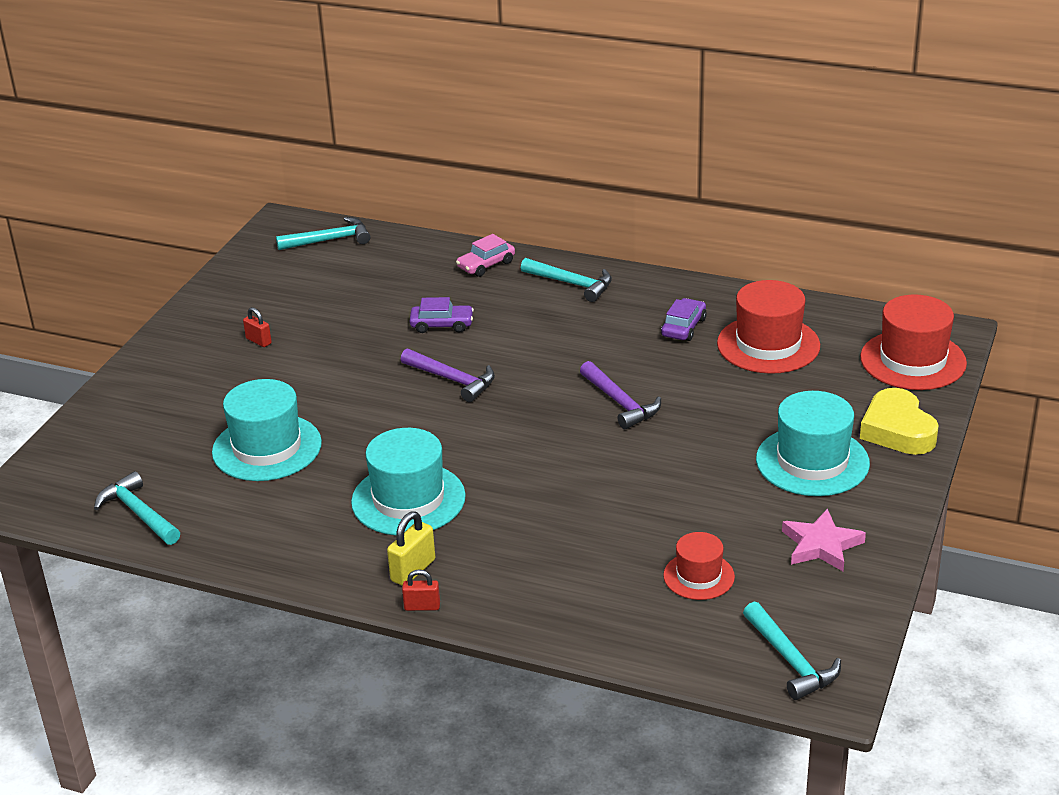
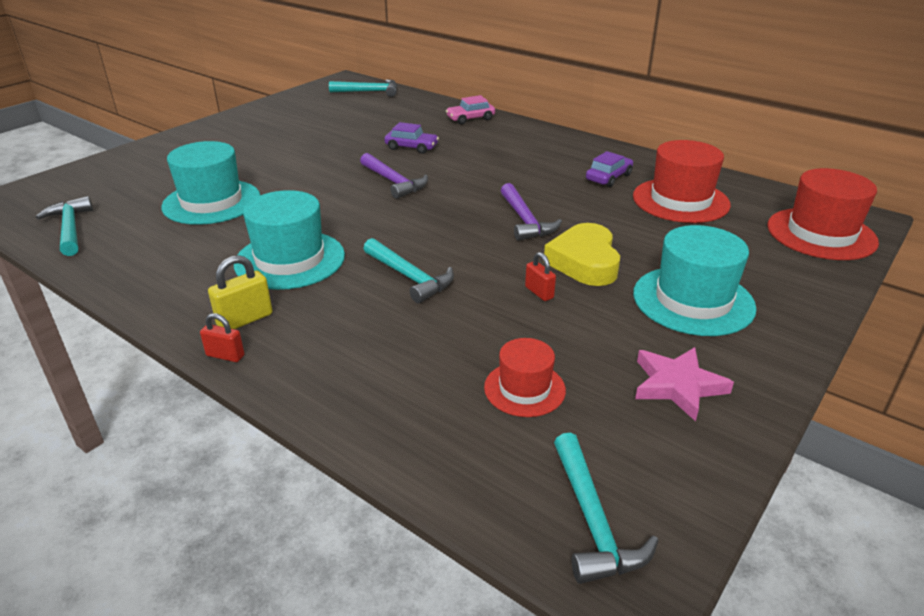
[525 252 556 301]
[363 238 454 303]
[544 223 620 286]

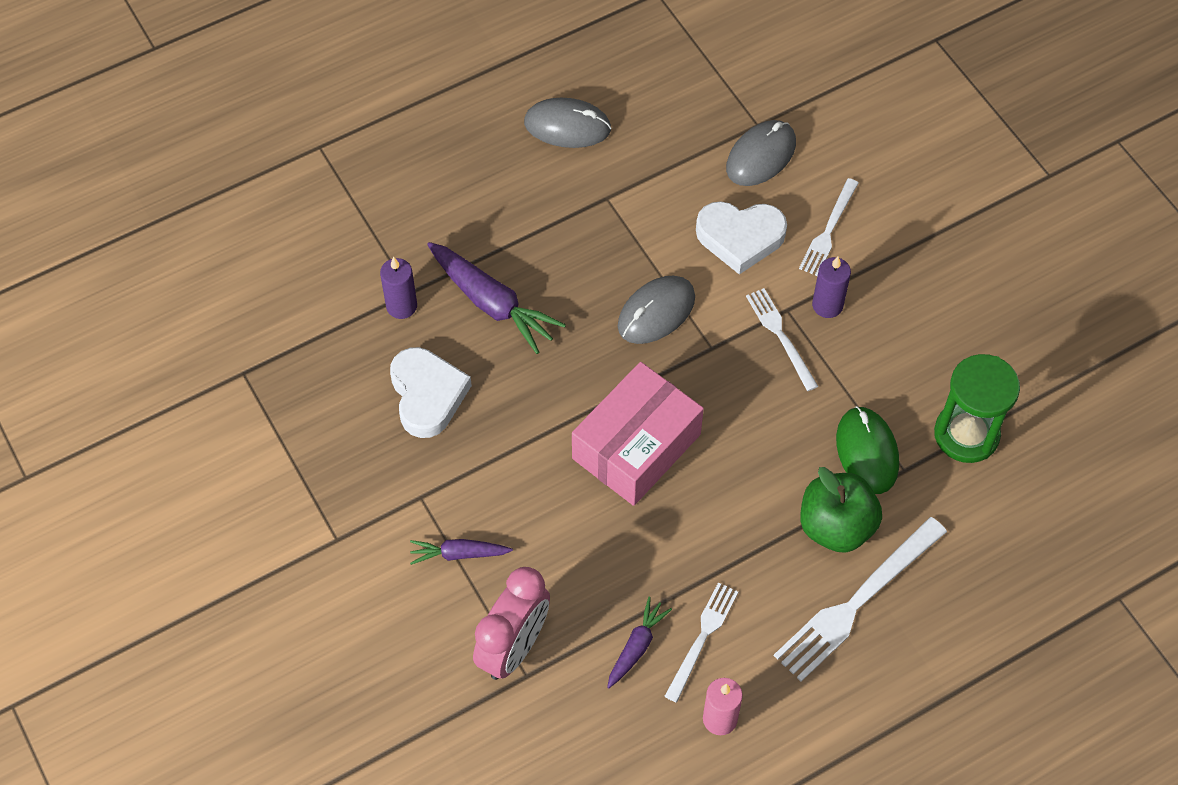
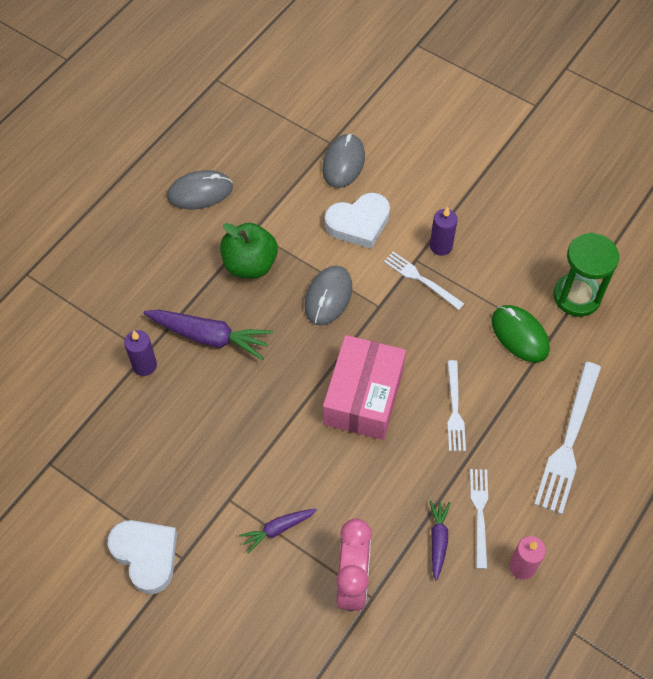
[108 520 177 594]
[447 360 466 451]
[220 223 278 278]

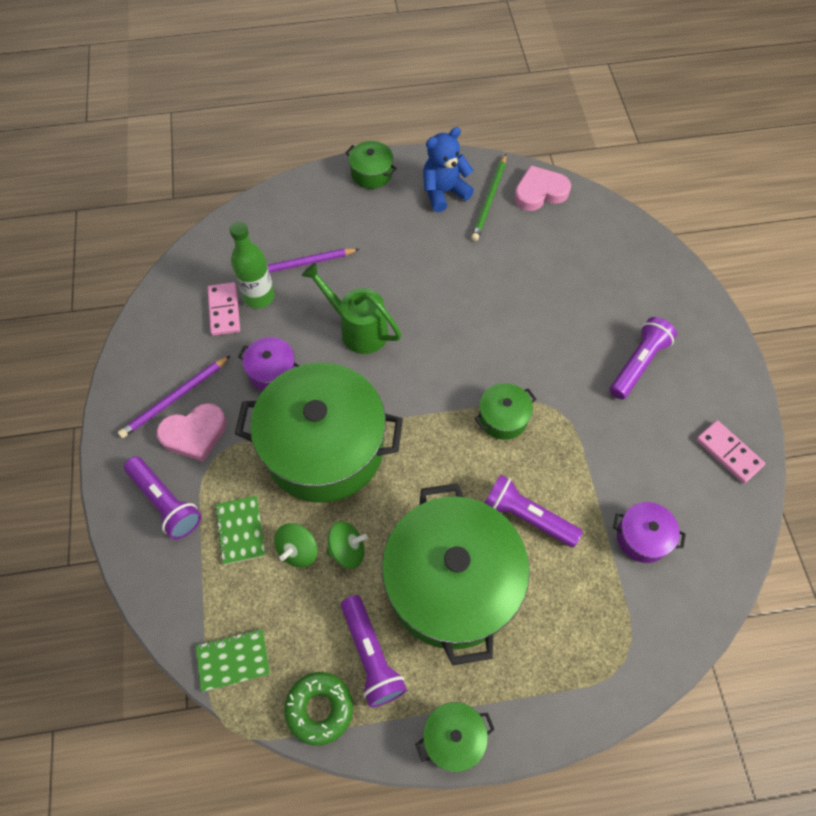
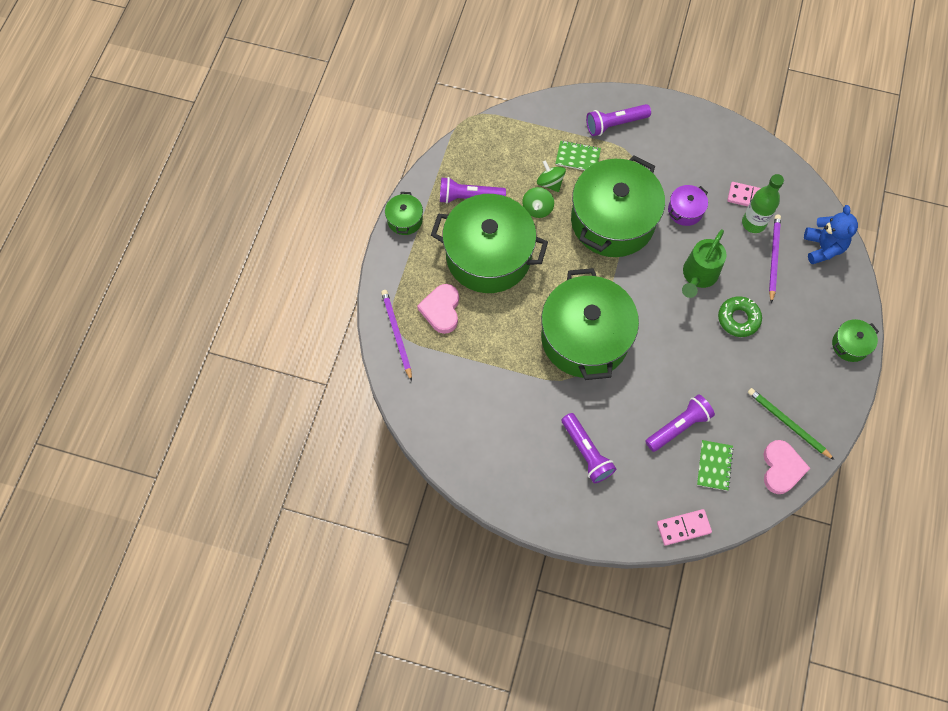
[381 290 412 381]
[417 284 459 334]
[697 440 734 491]
[718 296 762 337]
[682 229 727 298]
[804 205 858 264]
[541 268 639 380]
[645 394 715 452]
[613 502 686 563] (first image)
[657 509 712 546]

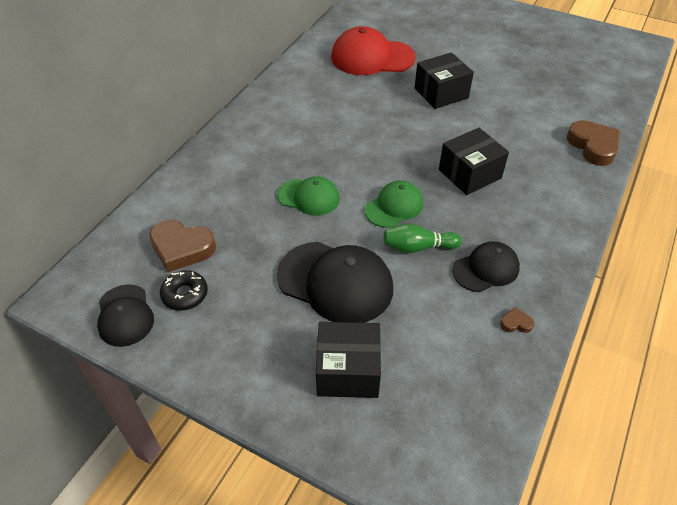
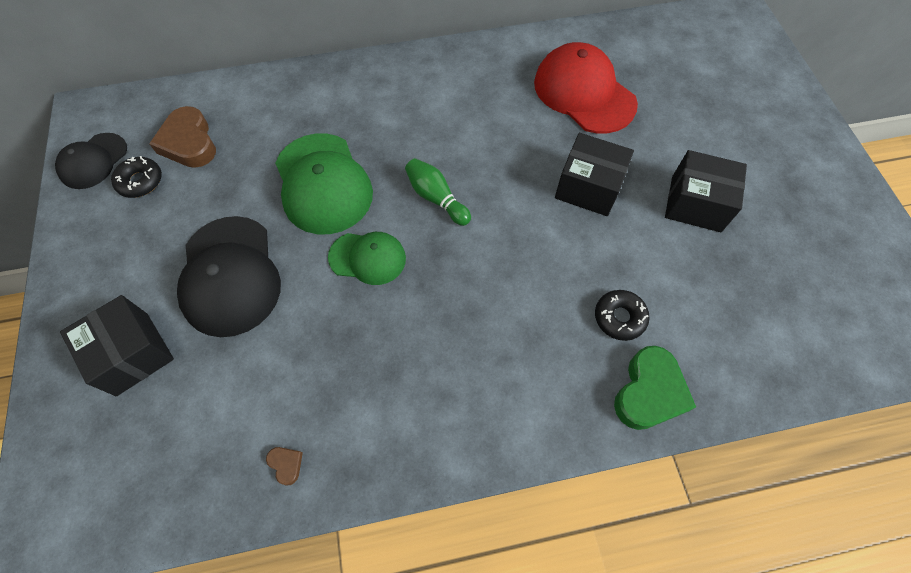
[275 133 373 234]
[405 158 471 226]
[665 150 747 232]
[452 241 520 292] (first image)
[614 346 696 430]
[595 290 650 341]

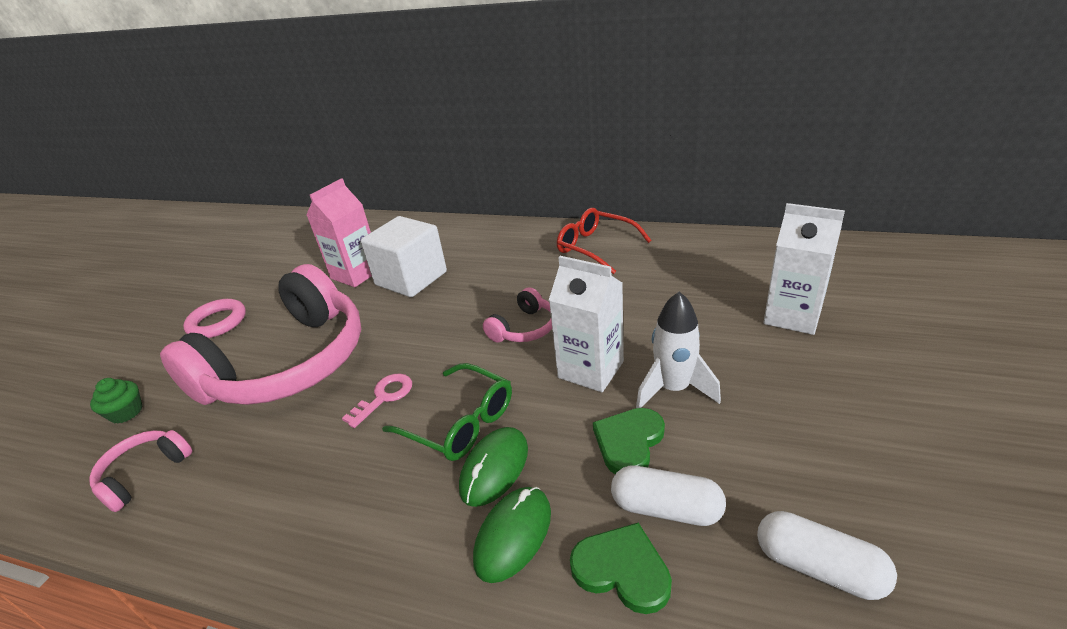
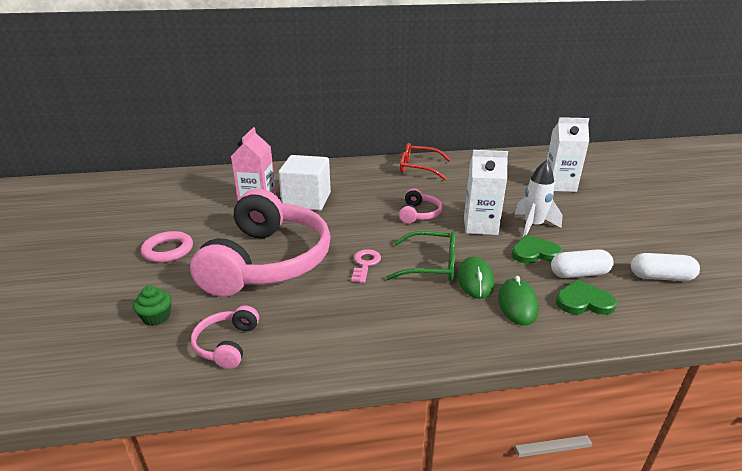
[511 235 562 264]

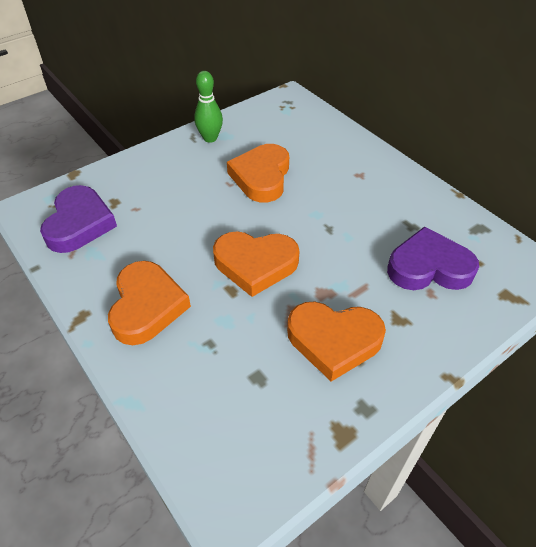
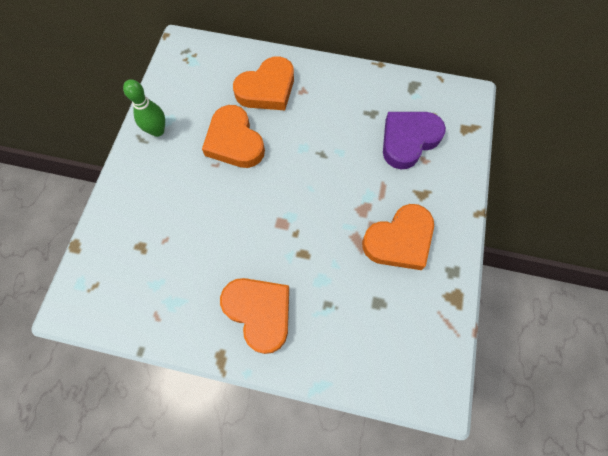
[40 185 117 253] (first image)
[233 56 294 110]

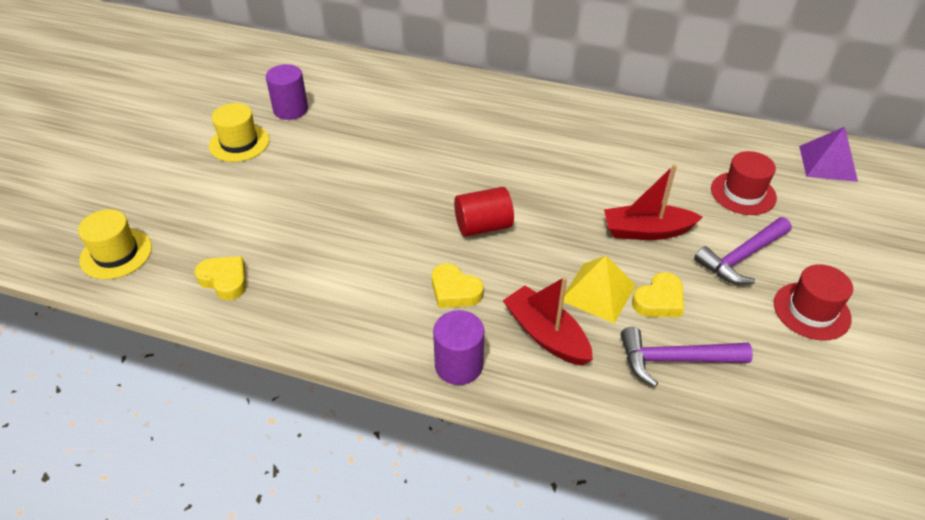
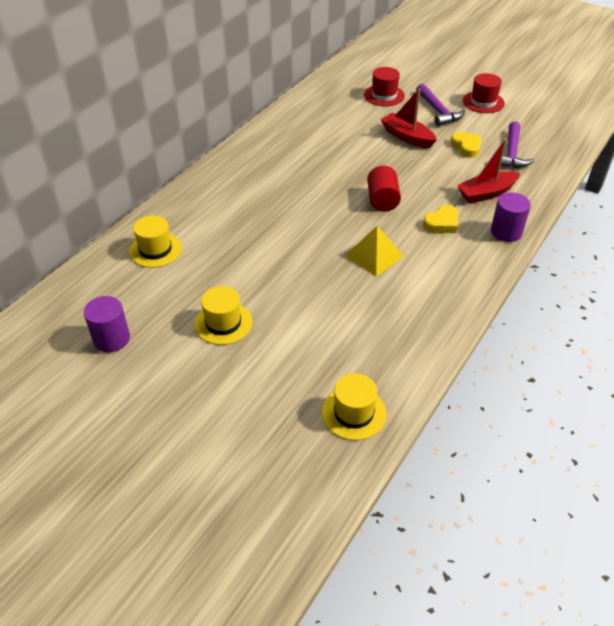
[195 256 246 300] (first image)
[84 296 130 352]
[345 226 404 277]
[380 88 437 148]
[799 127 858 182] (first image)
[129 215 182 268]

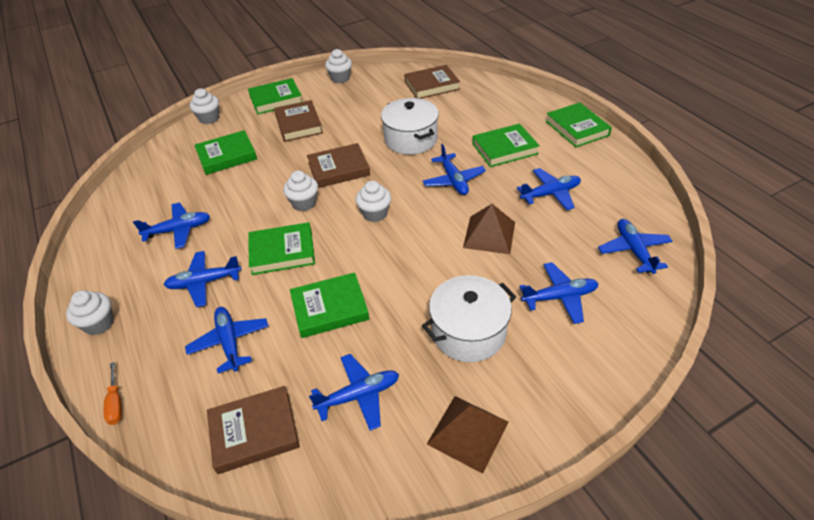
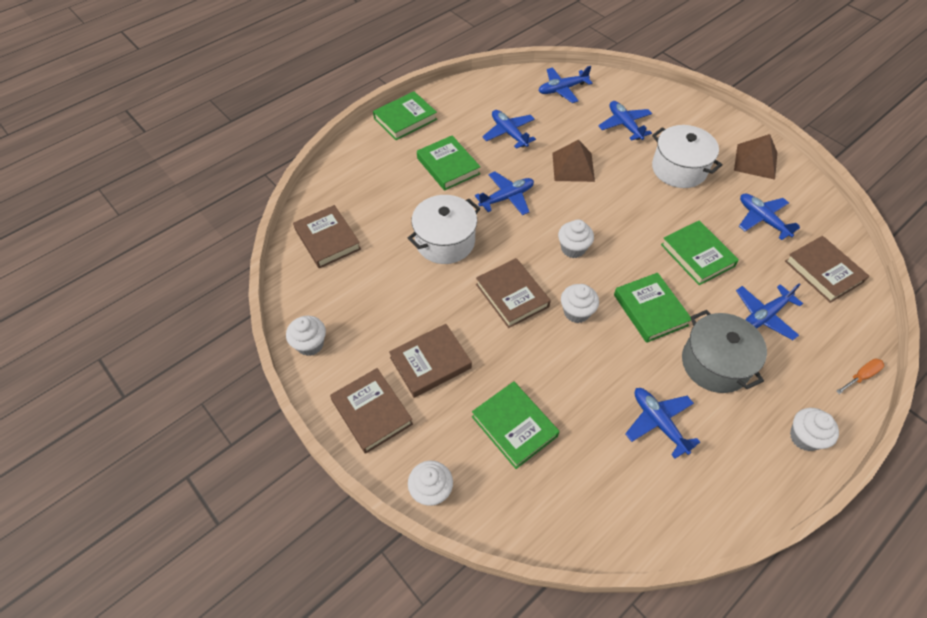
[682 310 767 393]
[330 368 413 454]

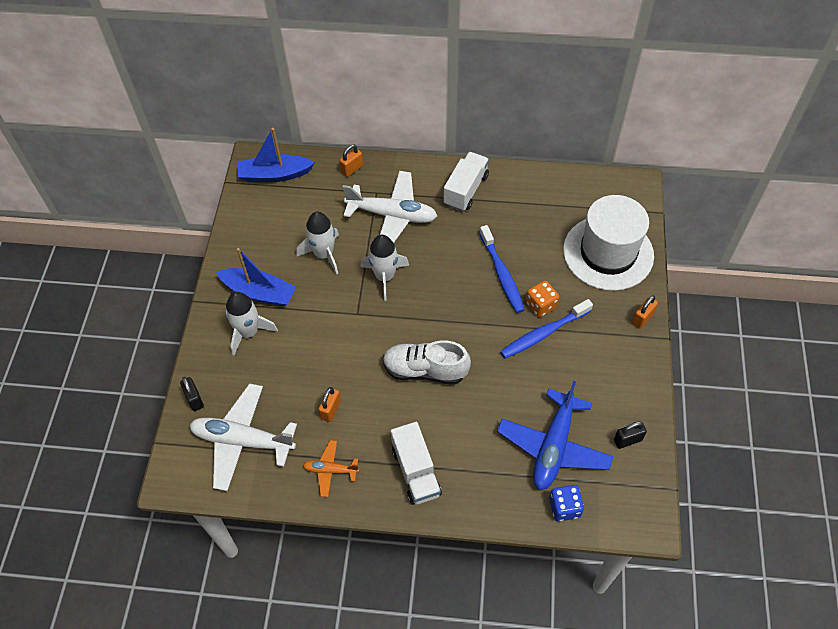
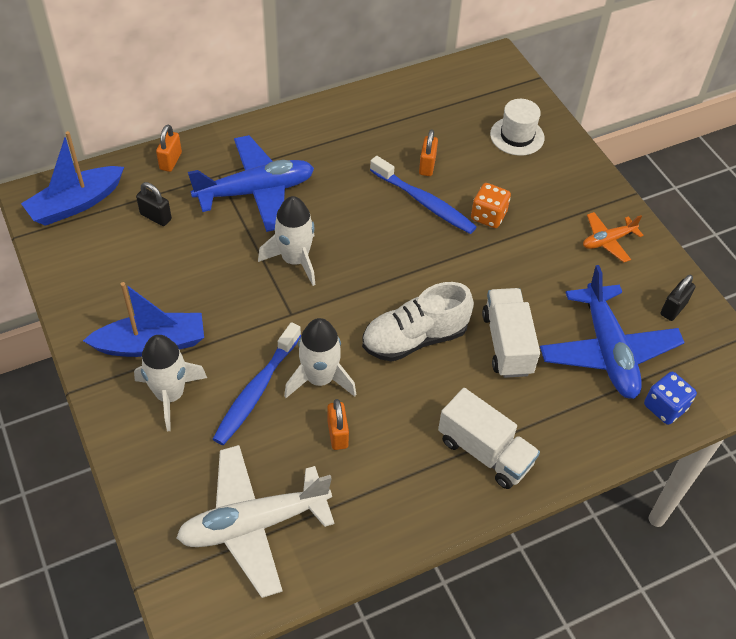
[136 182 172 226]
[284 318 356 398]
[583 212 643 263]
[188 135 314 232]
[482 288 540 378]
[213 322 301 445]
[490 99 545 156]
[419 130 438 176]

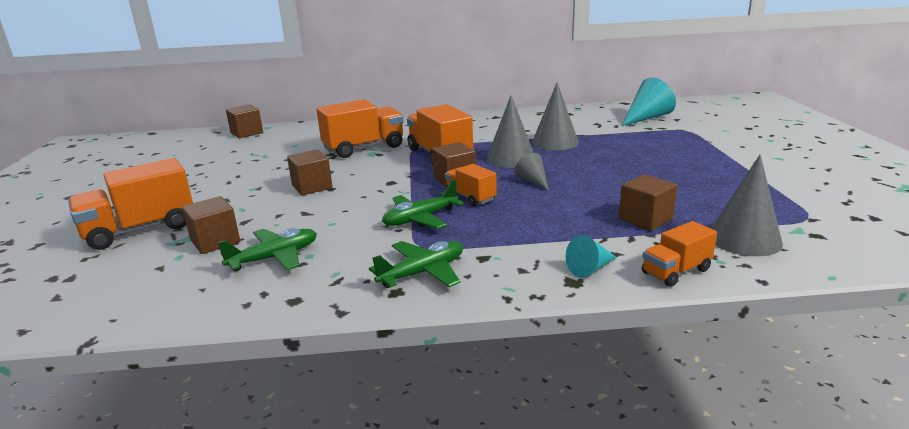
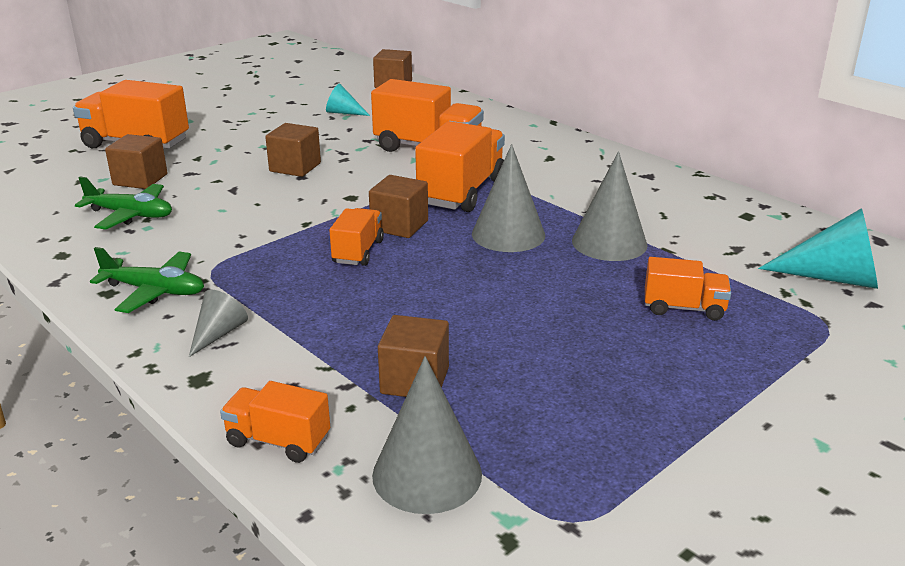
[382 180 464 229] (first image)
[189 289 248 357]
[326 83 370 116]
[645 257 731 321]

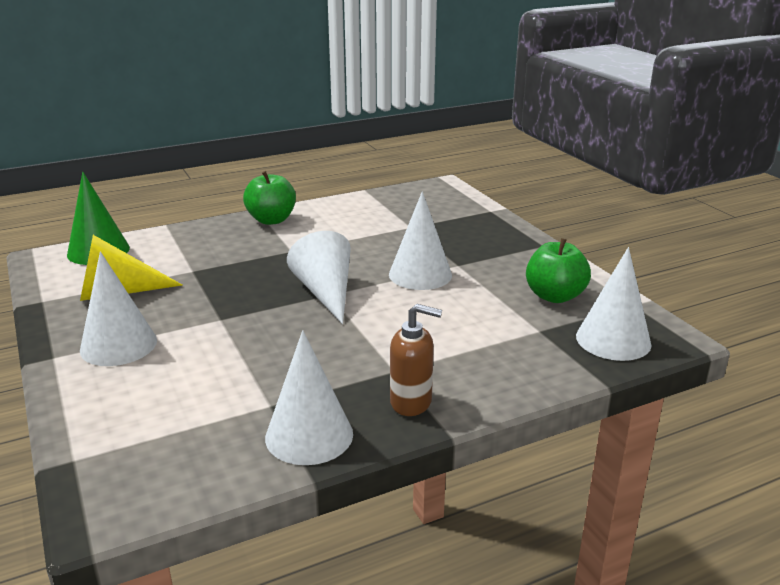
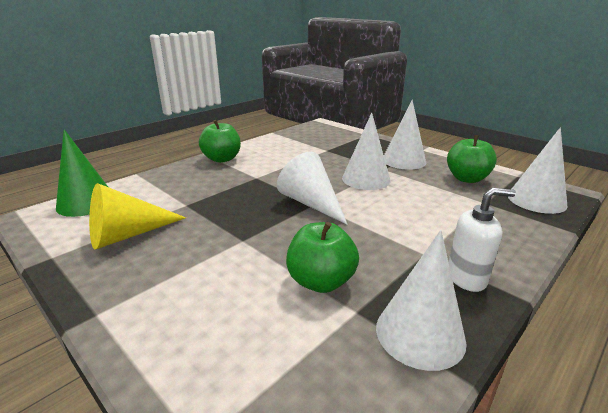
[384 100 426 169]
[449 188 516 292]
[286 222 359 293]

